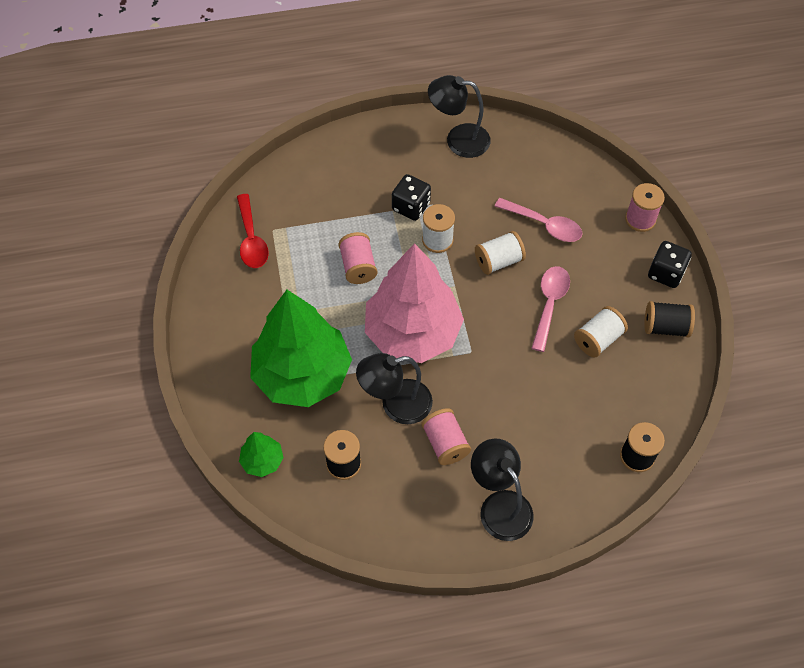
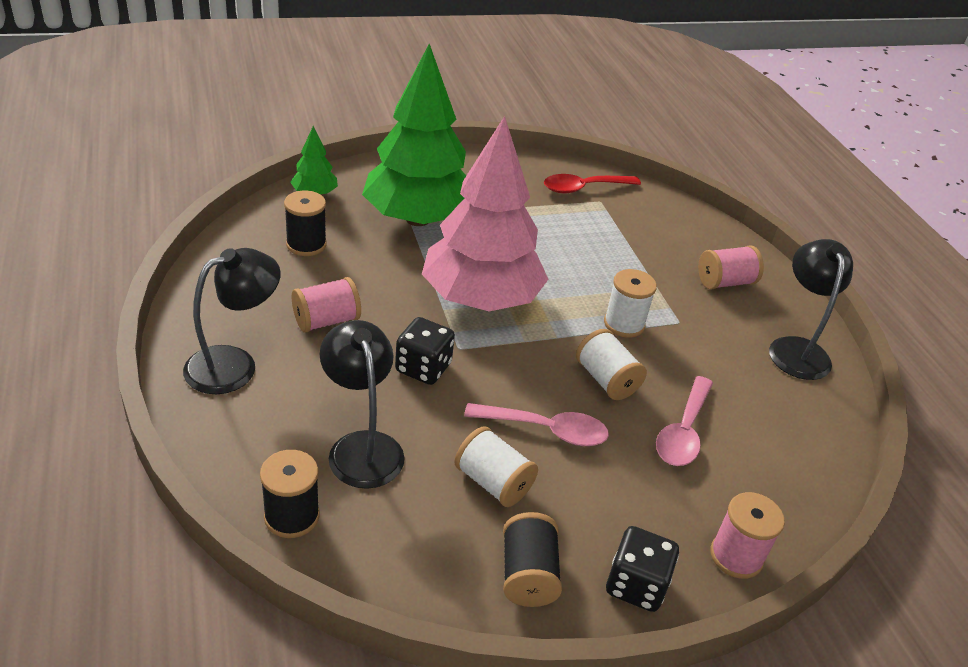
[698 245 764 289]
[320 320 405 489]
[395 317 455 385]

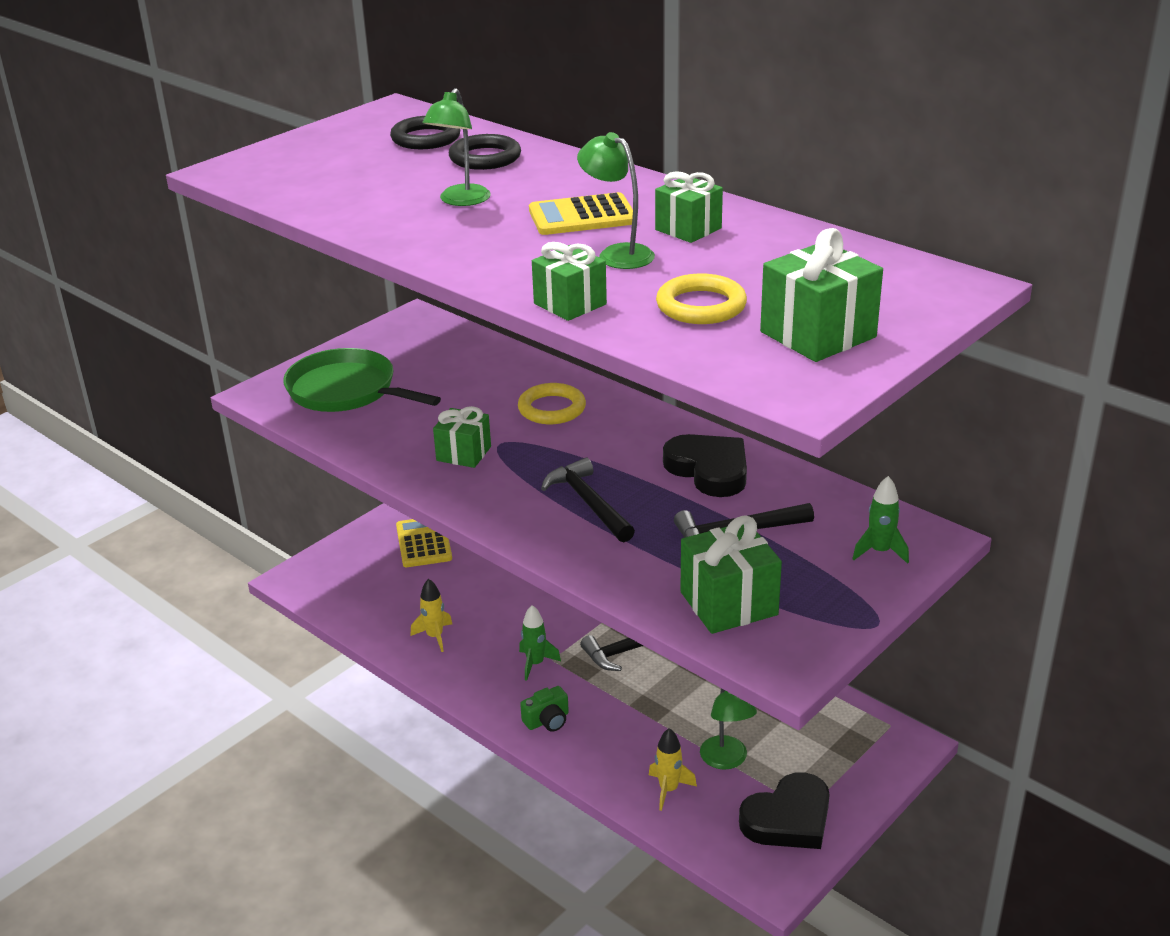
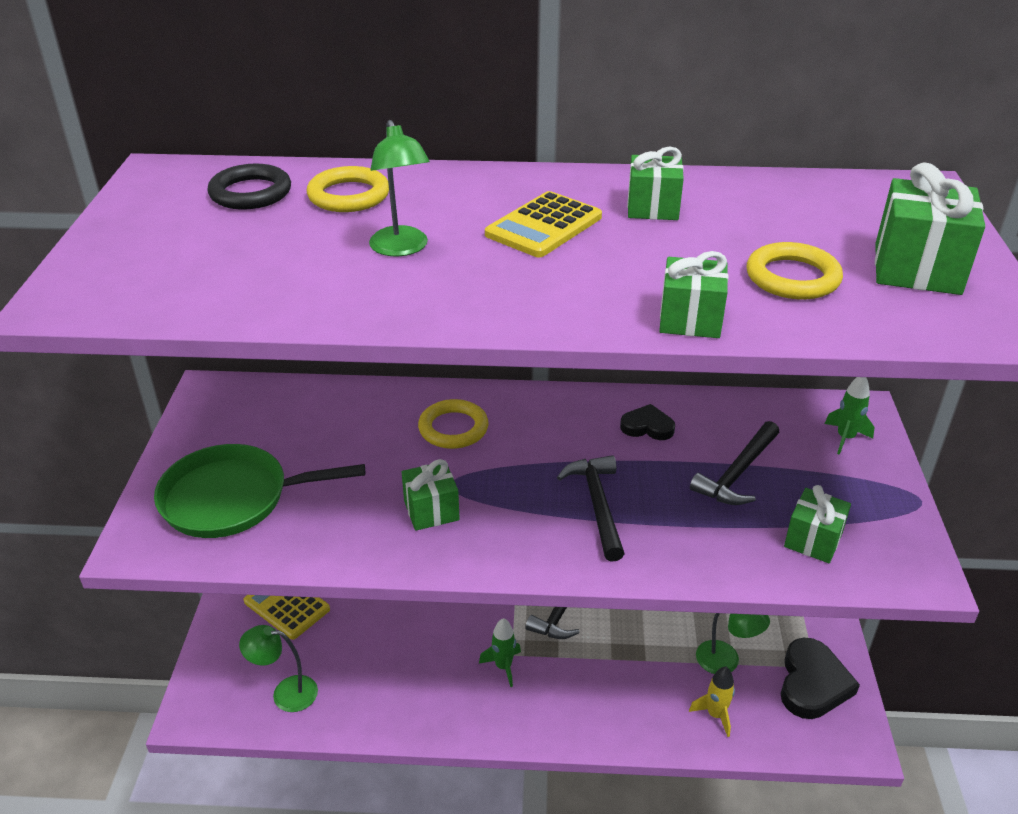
[410 579 452 652] (first image)
[307 166 389 212]
[520 686 569 732] (first image)
[557 455 625 562]
[239 625 318 712]
[620 404 675 440]
[784 485 851 563]

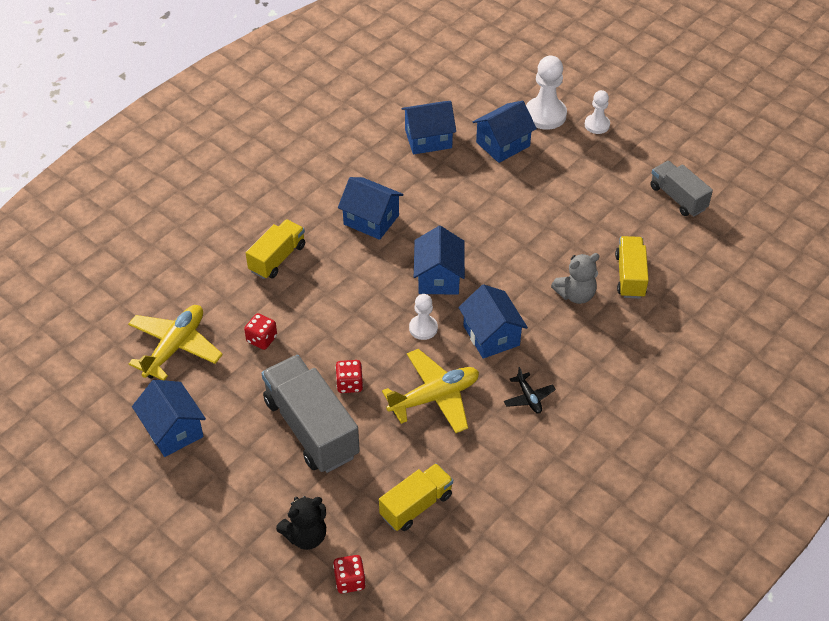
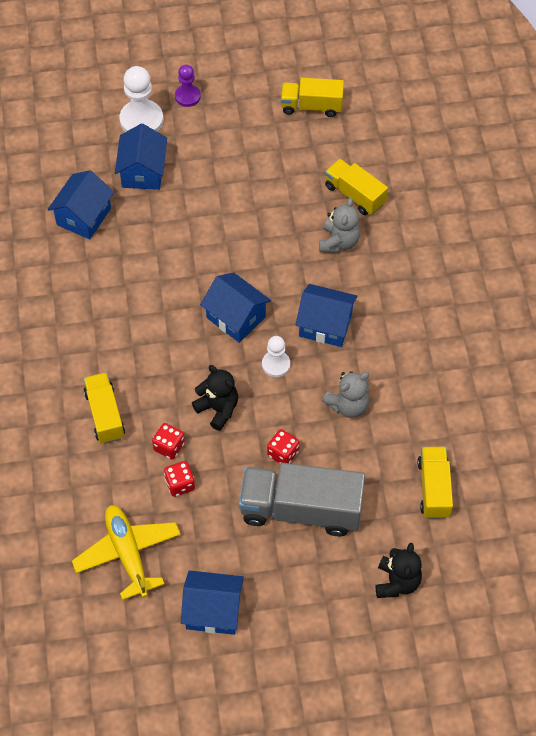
[152 423 185 459]
[338 177 404 240] (first image)
[322 371 369 418]
[504 367 556 414] (first image)
[175 64 201 107]
[281 78 344 117]
[192 365 238 431]

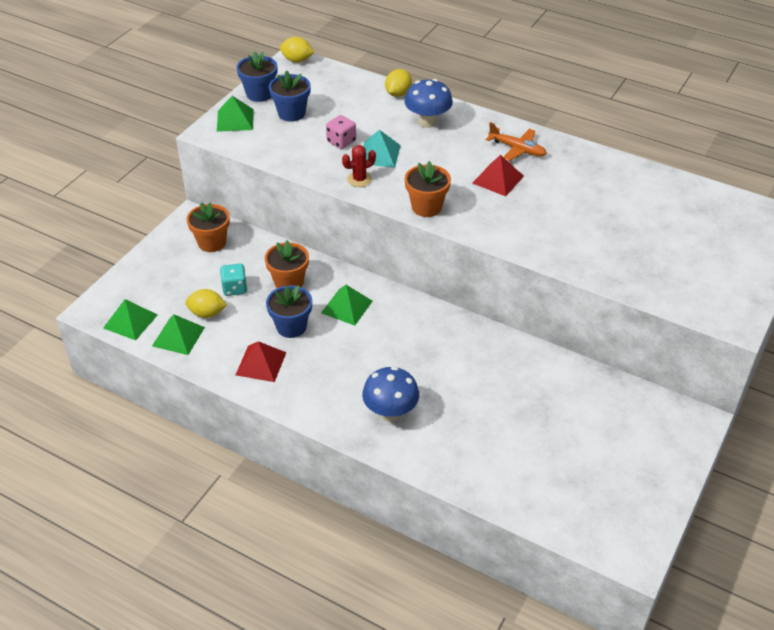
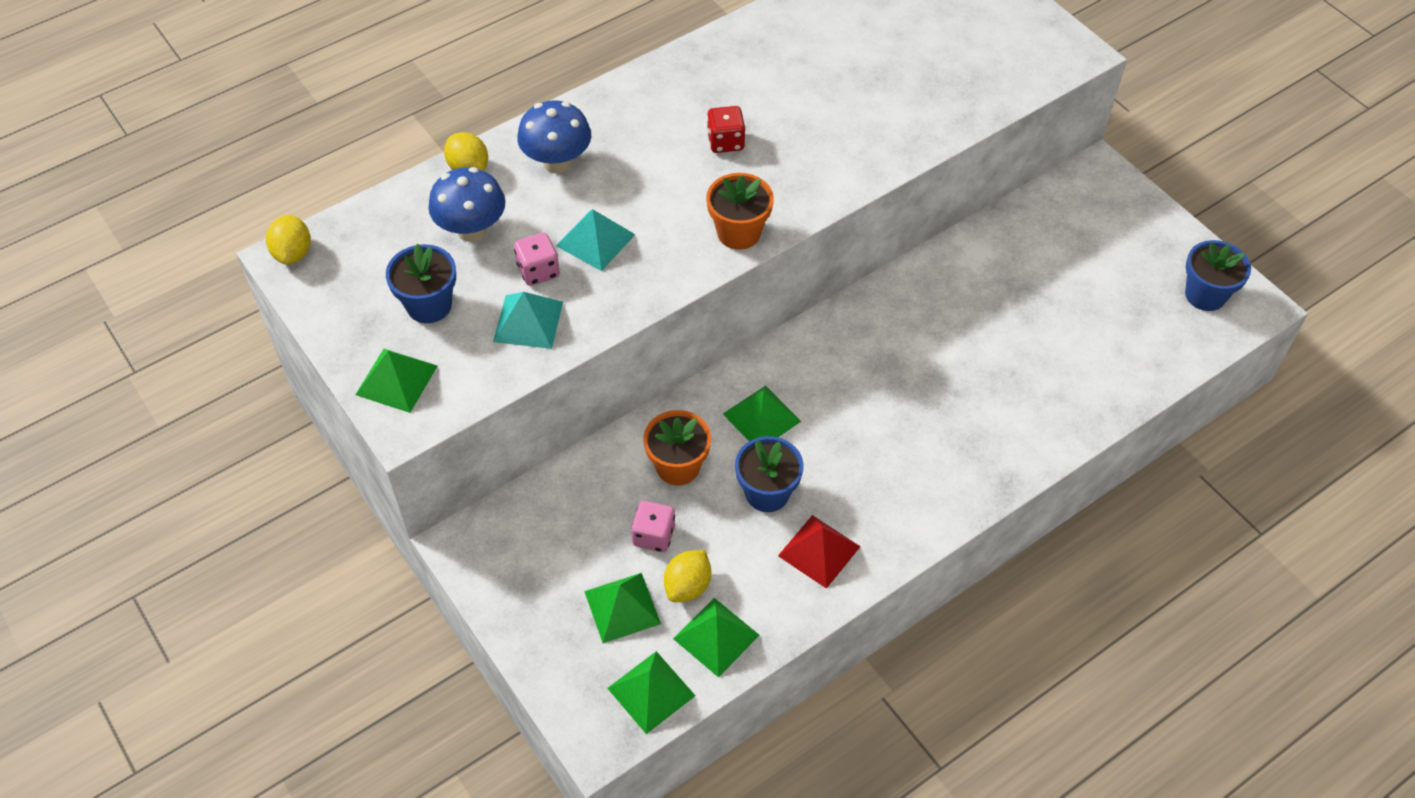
[187 202 230 252] (first image)
[631 501 675 552]
[1185 240 1251 311]
[266 215 311 265]
[342 145 376 187] (first image)
[428 167 506 242]
[707 106 746 153]
[486 122 547 162] (first image)
[493 292 563 349]
[584 573 661 643]

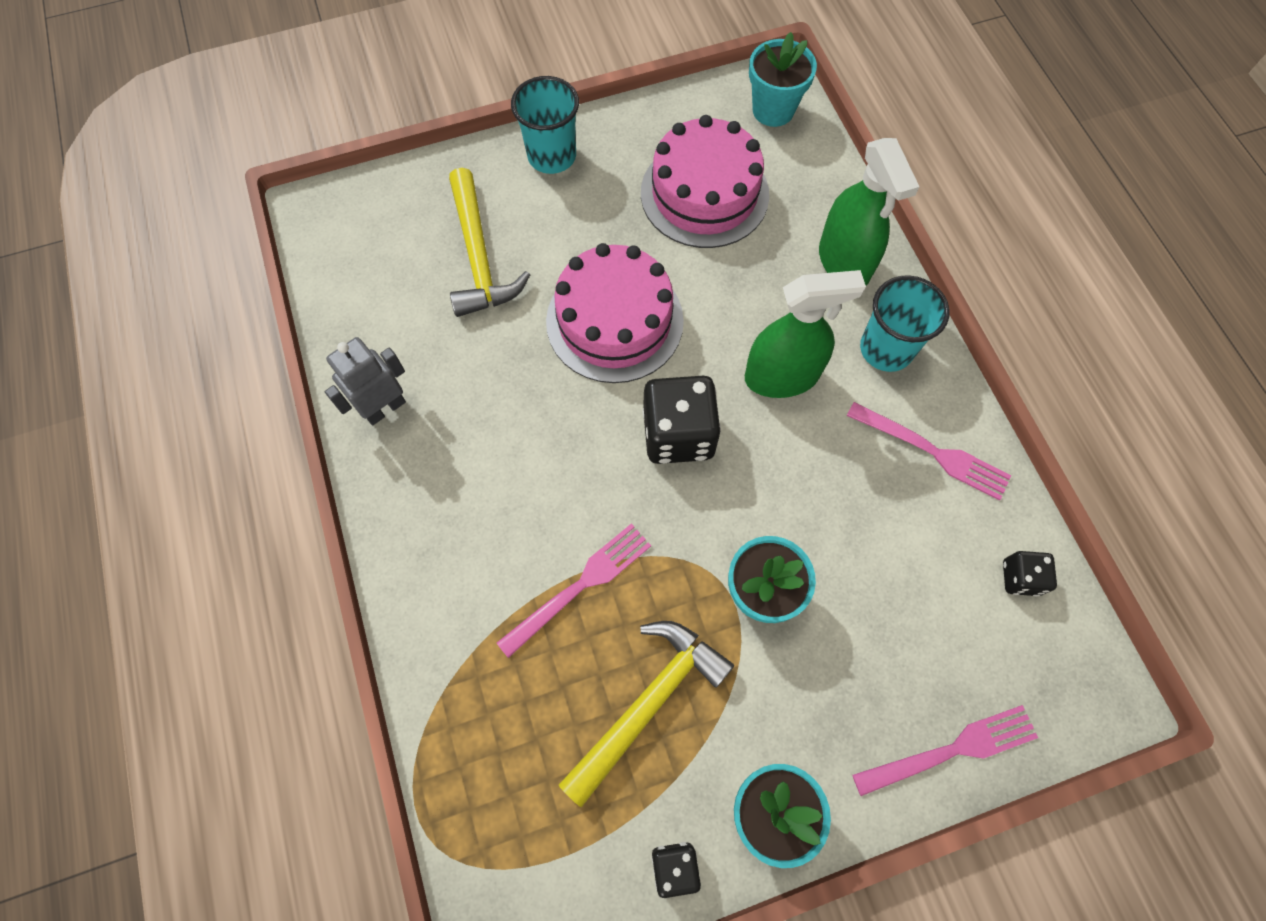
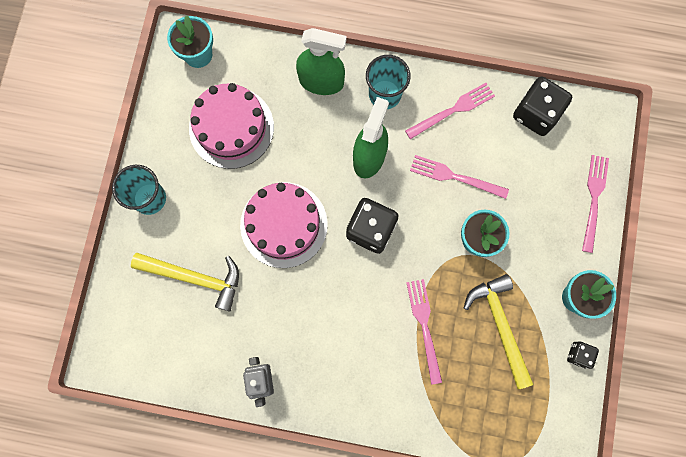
[513 77 572 136]
[410 155 509 199]

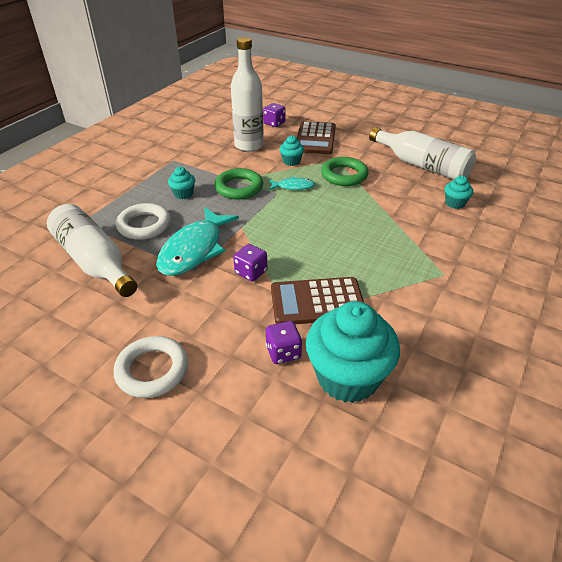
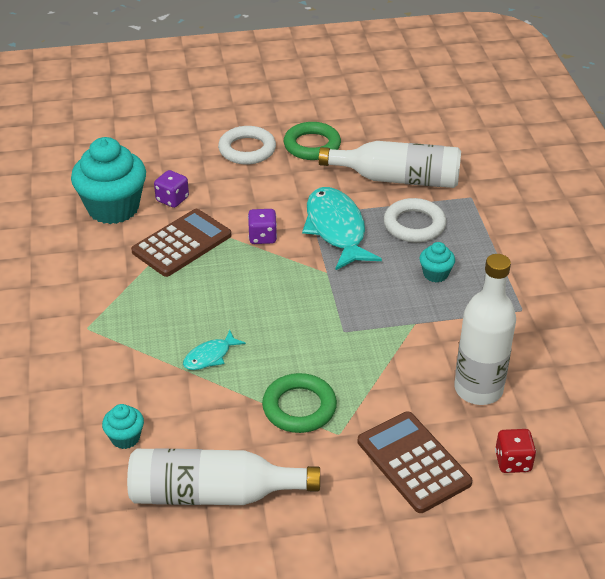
[284 122 341 160]
[495 429 536 473]
[183 330 246 370]
[280 136 304 166] (first image)

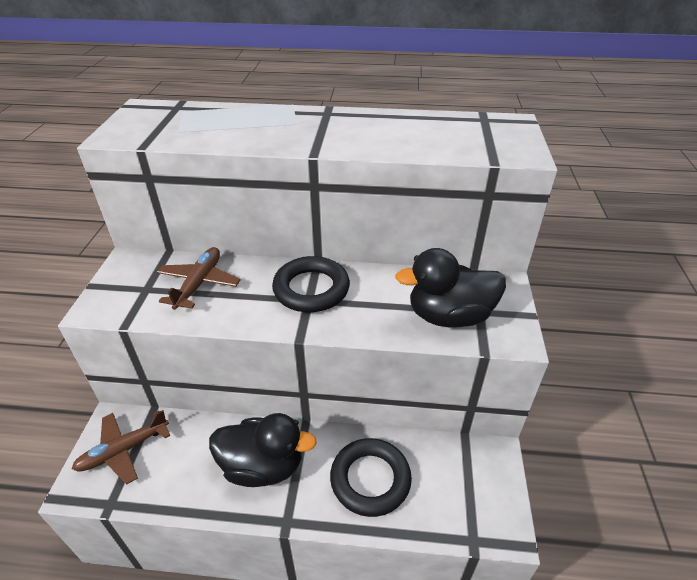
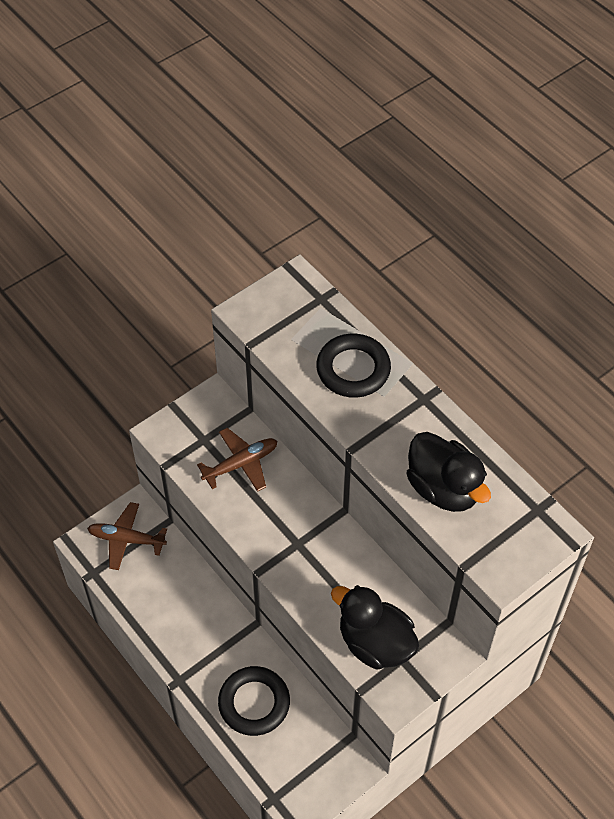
[406 432 491 512]
[316 334 391 398]

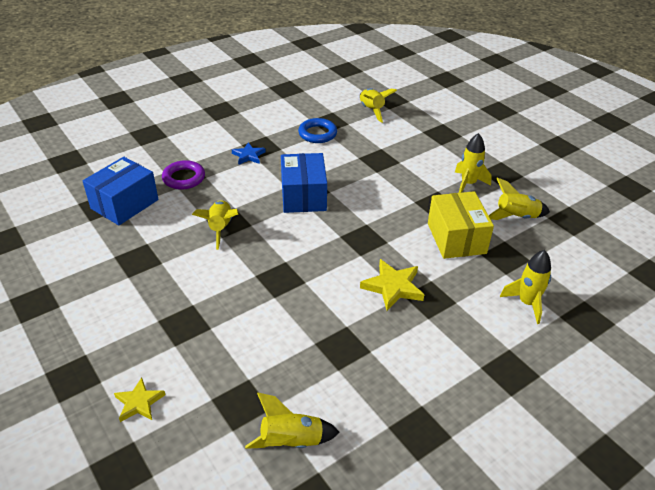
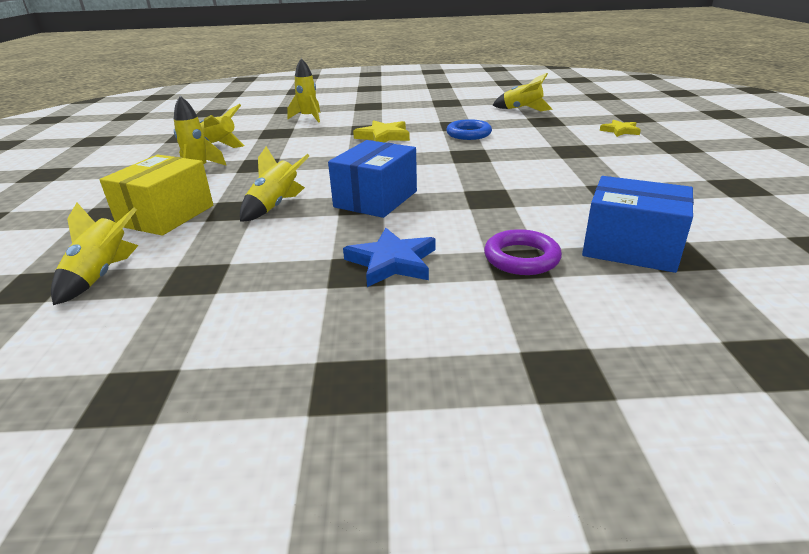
[582 176 694 273]
[240 146 309 222]
[343 228 435 287]
[446 119 492 140]
[100 155 213 236]

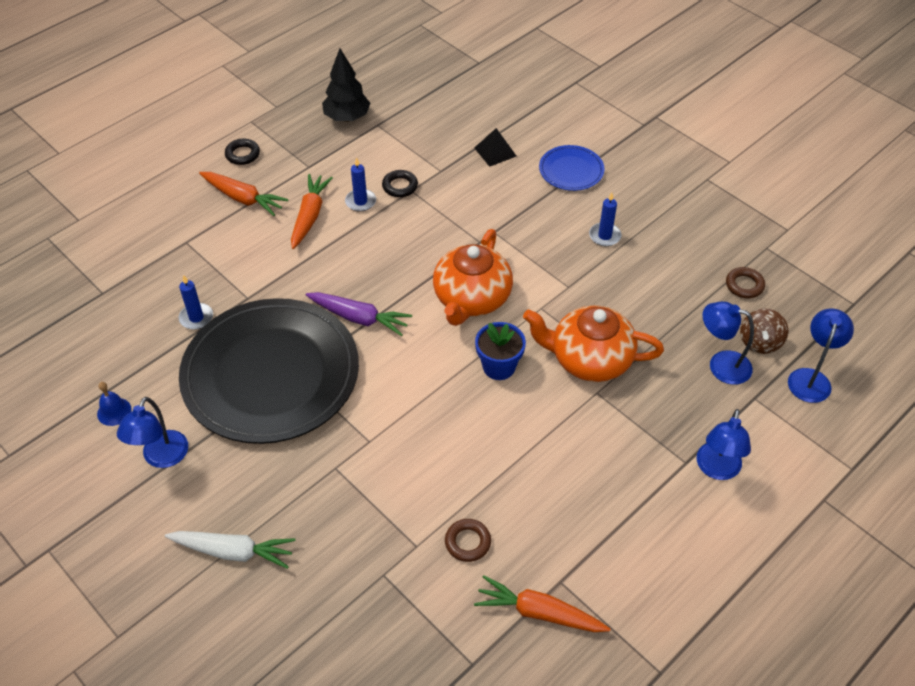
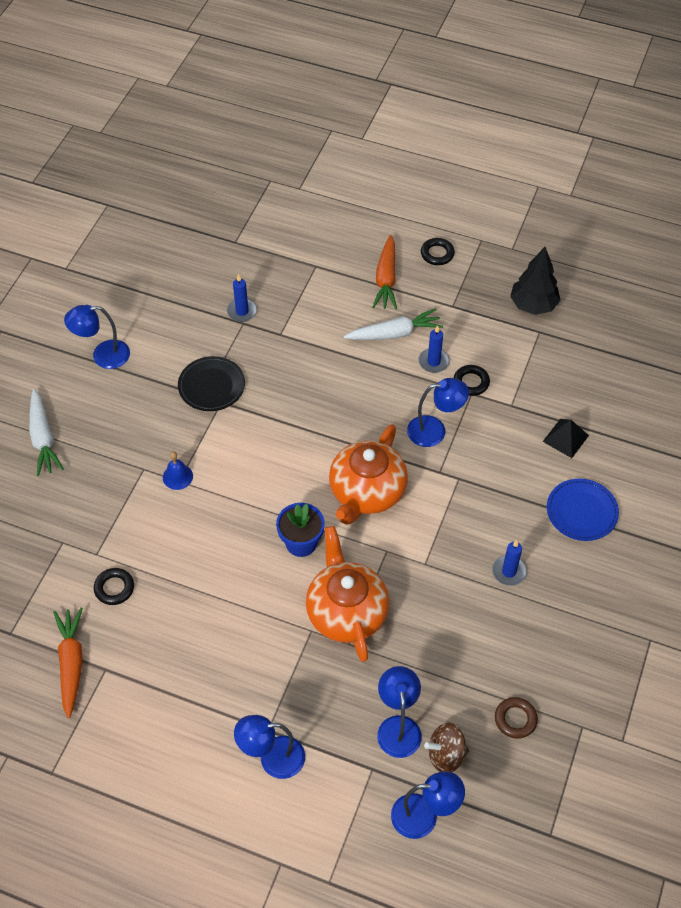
[163 452 193 490]
[178 356 245 411]
[344 308 443 340]
[306 292 412 336] (first image)
[329 424 408 525]
[94 568 134 605]
[407 378 469 447]

